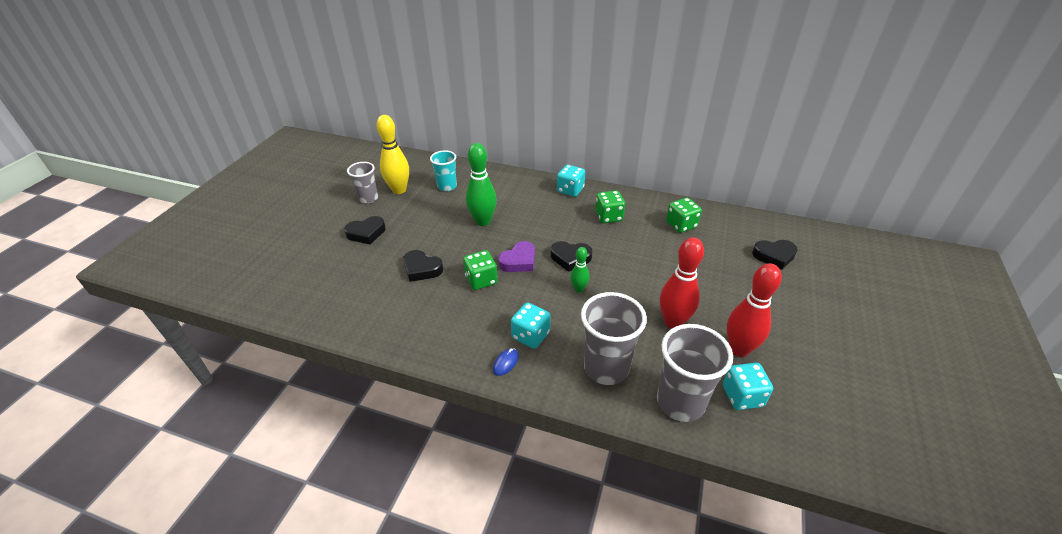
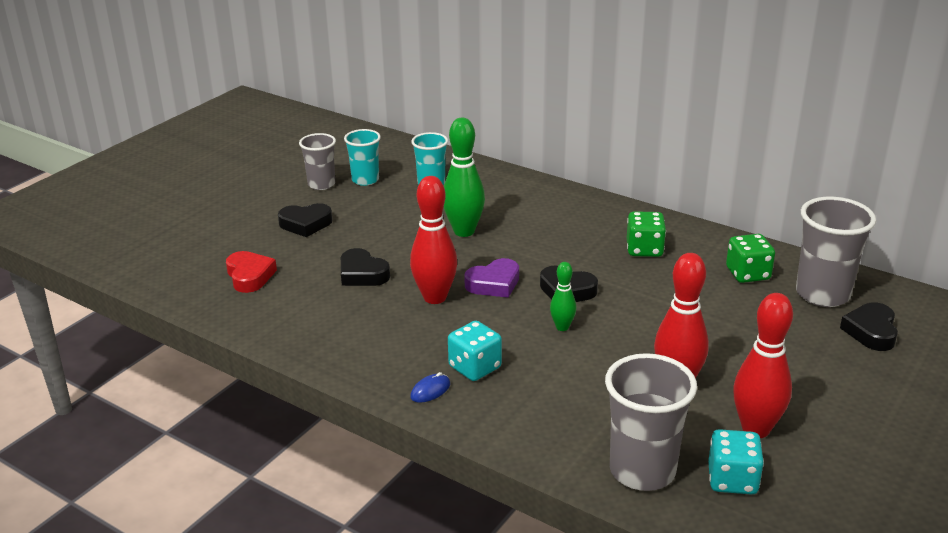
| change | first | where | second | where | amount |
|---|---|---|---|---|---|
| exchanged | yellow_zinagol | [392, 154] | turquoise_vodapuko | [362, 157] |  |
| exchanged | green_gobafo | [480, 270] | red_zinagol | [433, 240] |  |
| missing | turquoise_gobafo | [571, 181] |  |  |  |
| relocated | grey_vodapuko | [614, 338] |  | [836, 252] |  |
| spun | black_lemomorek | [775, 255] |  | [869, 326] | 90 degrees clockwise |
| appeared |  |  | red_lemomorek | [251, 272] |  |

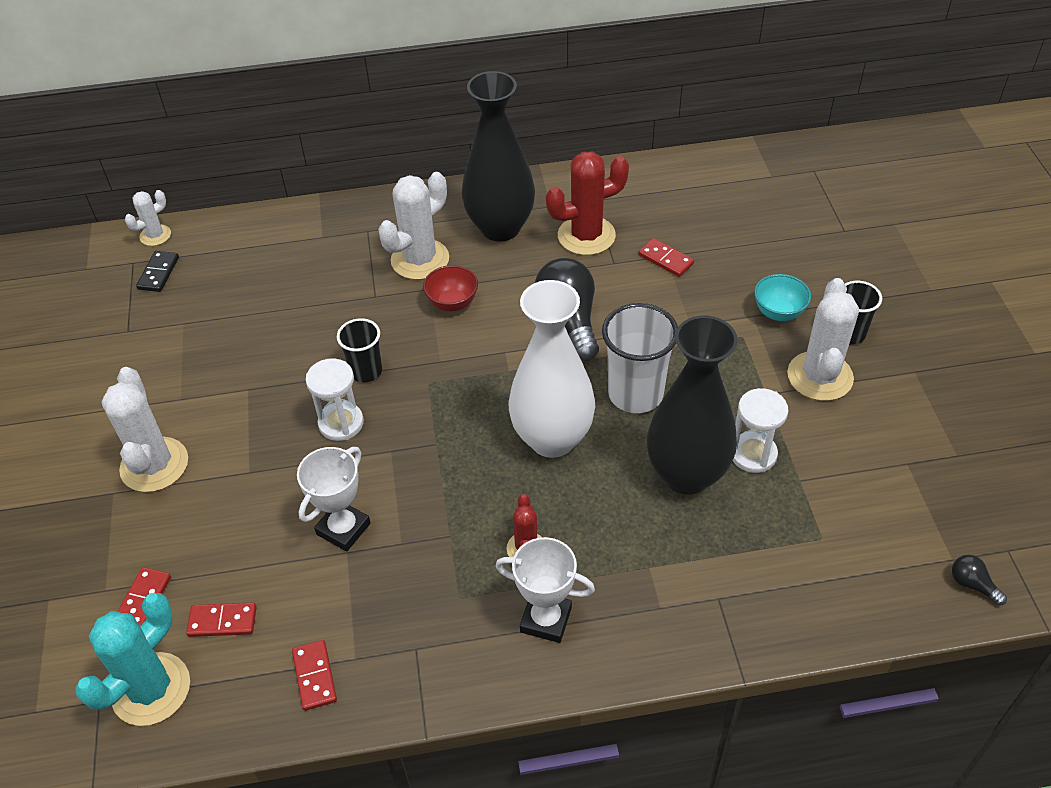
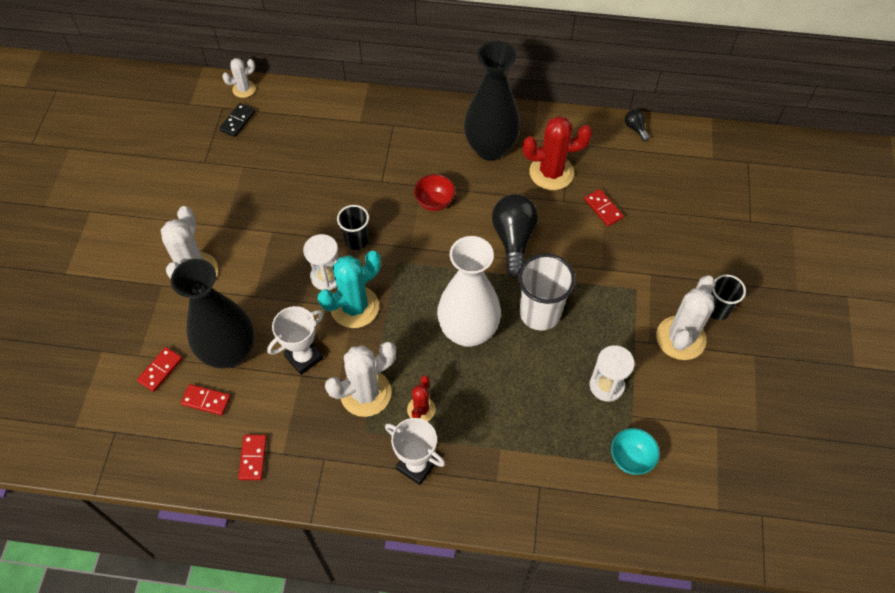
| change | first | where | second | where | amount |
|---|---|---|---|---|---|
| relocated | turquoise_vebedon | [132, 659] |  | [349, 289] |  |
| relocated | white_vebedon | [413, 226] |  | [360, 379] |  |
| relocated | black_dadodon | [692, 405] |  | [212, 313] |  |
| relocated | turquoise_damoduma | [782, 297] |  | [635, 451] |  |
| relocated | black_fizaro | [979, 580] |  | [637, 125] |  |

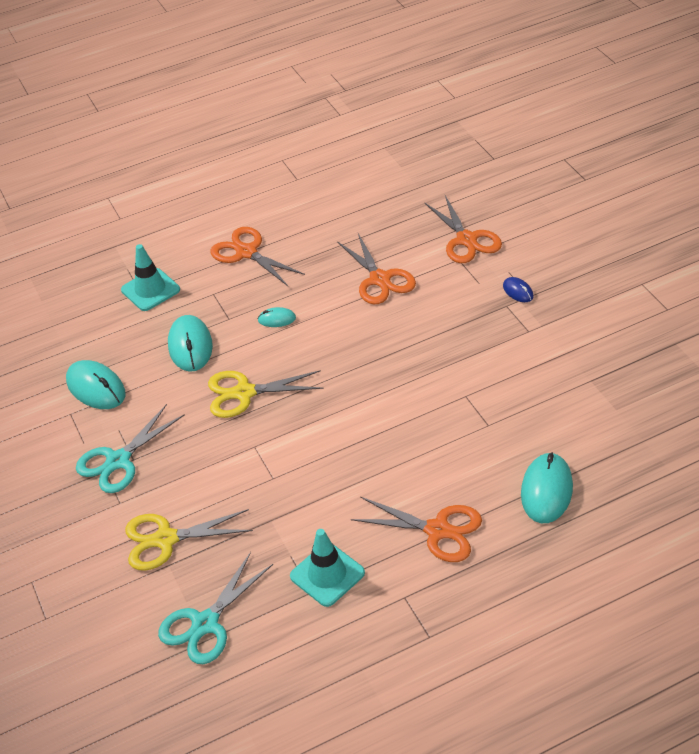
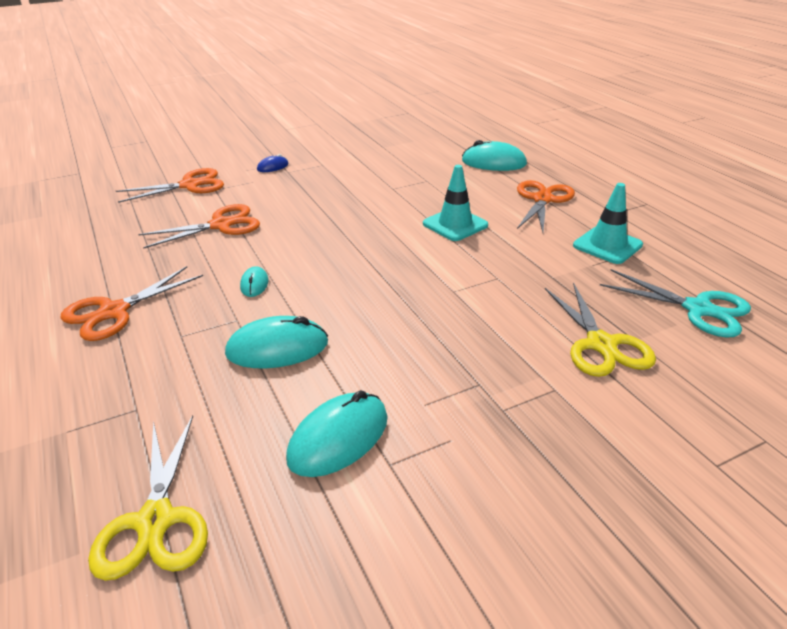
| change | first | where | second | where | amount |
|---|---|---|---|---|---|
| missing | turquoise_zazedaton | [130, 448] |  |  |  |
| relocated | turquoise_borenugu | [150, 277] |  | [455, 203] |  |
| relocated | yellow_zazedaton | [266, 394] |  | [148, 498] |  |

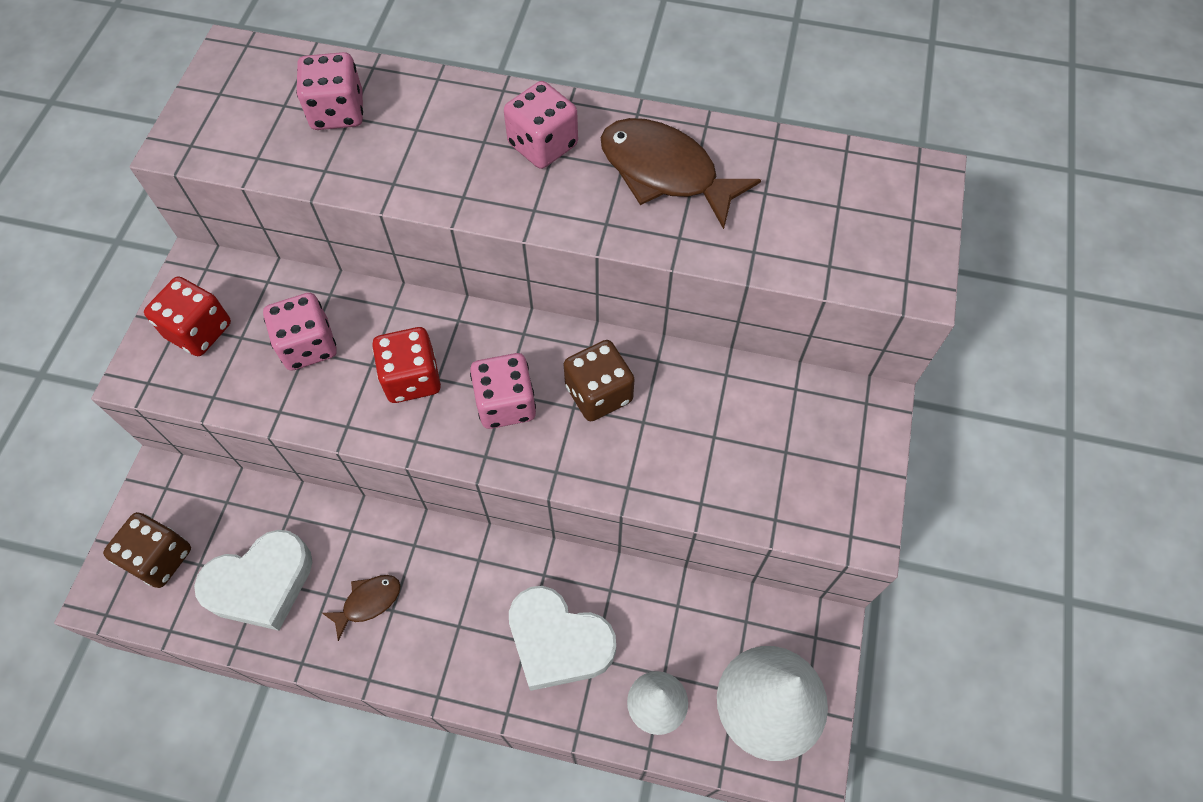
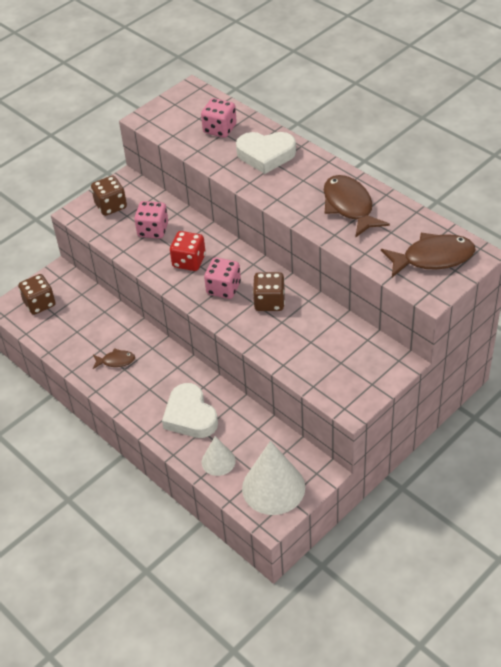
| change | first | where | second | where | amount |
|---|---|---|---|---|---|
| colour | red_gobafo | [187, 316] | brown_gobafo | [109, 196] |  |
| relocated | white_lemomorek | [253, 580] |  | [266, 153] |  |
| missing | pink_gobafo | [541, 125] |  |  |  |
| appeared |  |  | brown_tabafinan | [428, 255] |  |

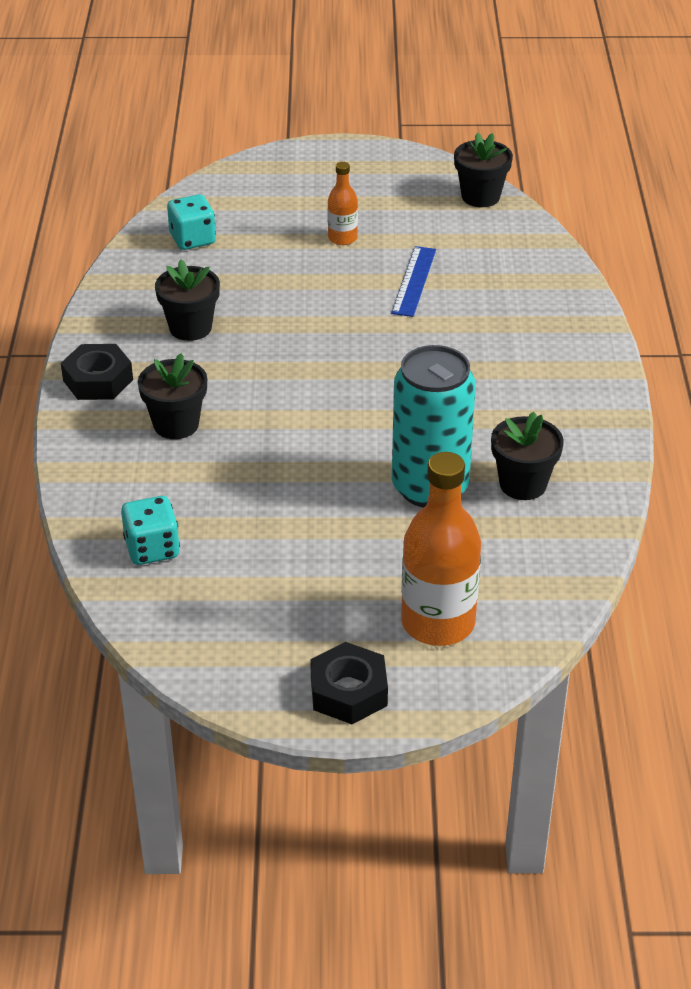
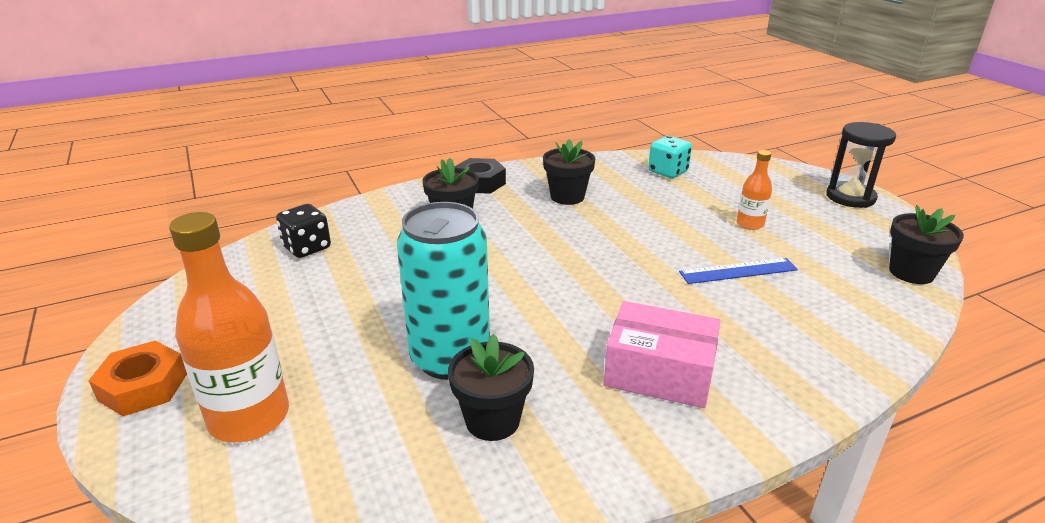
| change | first | where | second | where | amount |
|---|---|---|---|---|---|
| colour | turquoise_gobafo | [150, 530] | black_gobafo | [303, 231] |  |
| colour | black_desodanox | [349, 683] | orange_desodanox | [137, 378] |  |
| appeared |  |  | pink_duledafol | [661, 354] |  |
| appeared |  |  | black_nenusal | [861, 165] |  |

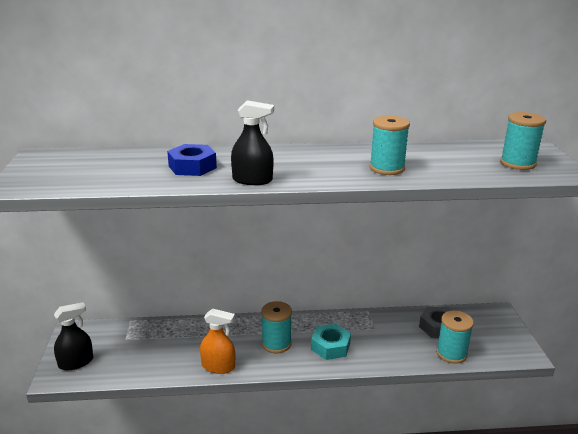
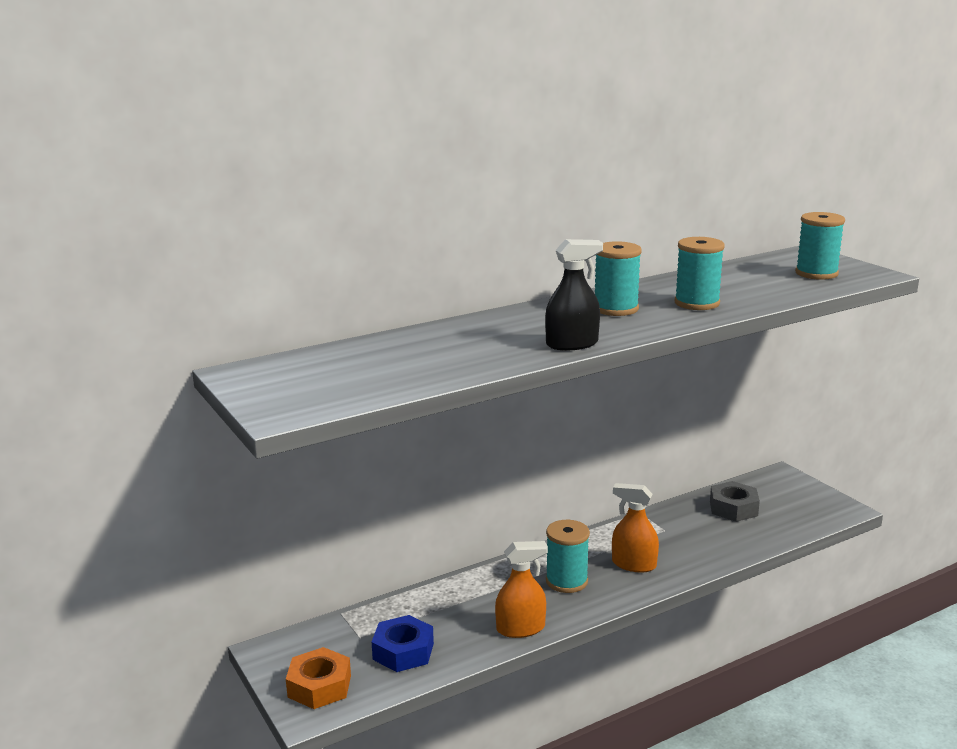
| change | first | where | second | where | amount |
|---|---|---|---|---|---|
| exchanged | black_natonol | [73, 336] | orange_desodanox | [318, 678] |  |
| relocated | blue_desodanox | [192, 160] |  | [403, 643] |  |
| exchanged | turquoise_desodanox | [331, 342] | orange_natonol | [635, 527] |  |
| relocated | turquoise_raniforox | [455, 337] |  | [618, 278] |  |

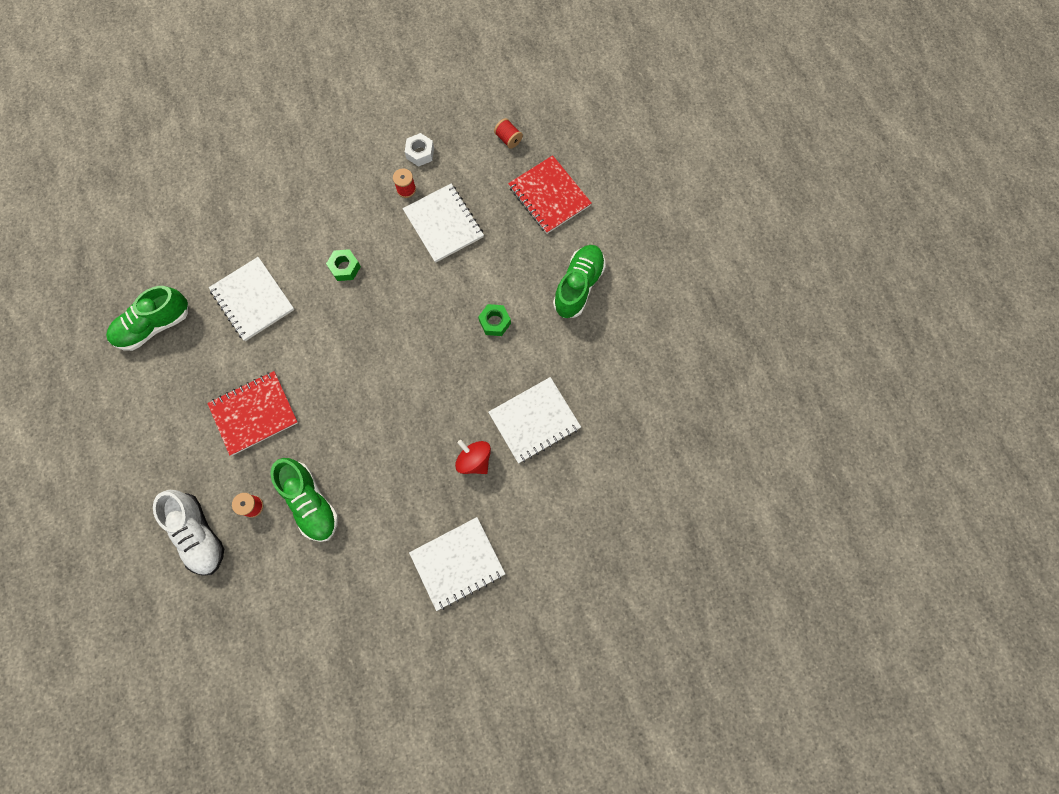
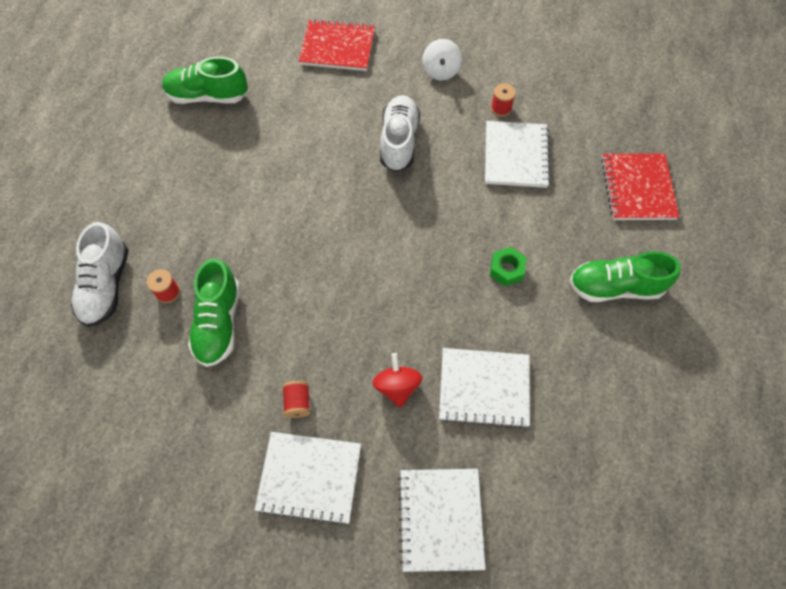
| change | first | where | second | where | amount |
|---|---|---|---|---|---|
| relocated | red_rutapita | [252, 413] |  | [337, 45] |  |
| relocated | white_rutapita | [251, 299] |  | [441, 520] |  |
| exchanged | green_desodanox | [343, 265] | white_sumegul | [400, 133] |  |
| missing | white_desodanox | [419, 150] |  |  |  |
| relocated | red_raniforox | [508, 133] |  | [296, 399] |  |
| spun | green_sumegul | [579, 281] |  | [625, 276] | 150 degrees counterclockwise |
| appeared |  |  | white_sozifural | [442, 60] |  |

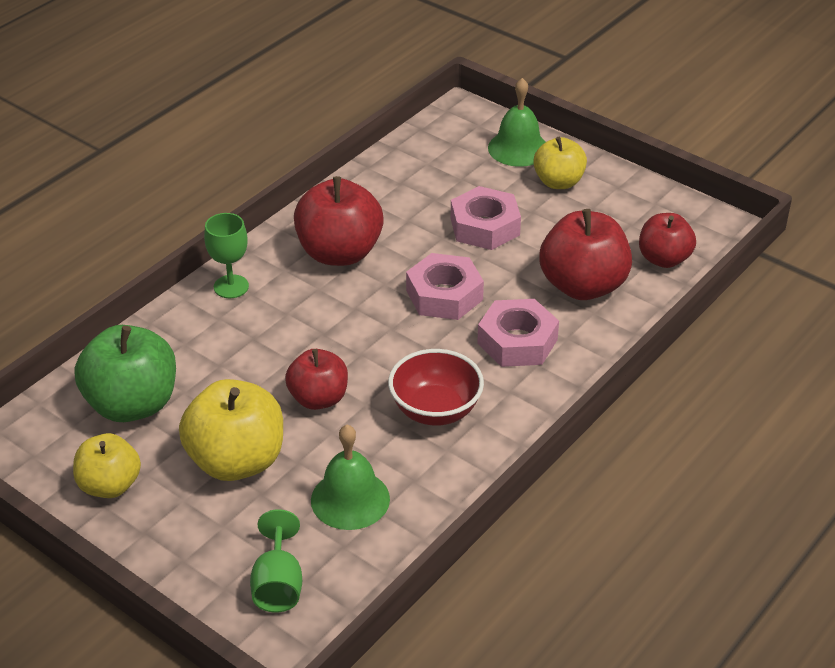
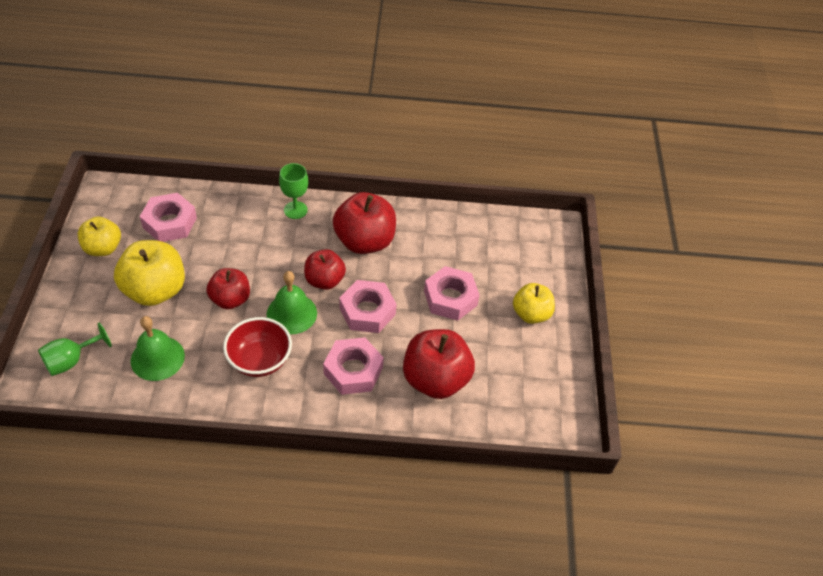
| change | first | where | second | where | amount |
|---|---|---|---|---|---|
| exchanged | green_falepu | [125, 373] | pink_desodanox | [168, 217] |  |
| relocated | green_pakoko | [516, 122] |  | [292, 302] |  |
| relocated | red_falepu | [667, 240] |  | [325, 269] |  |

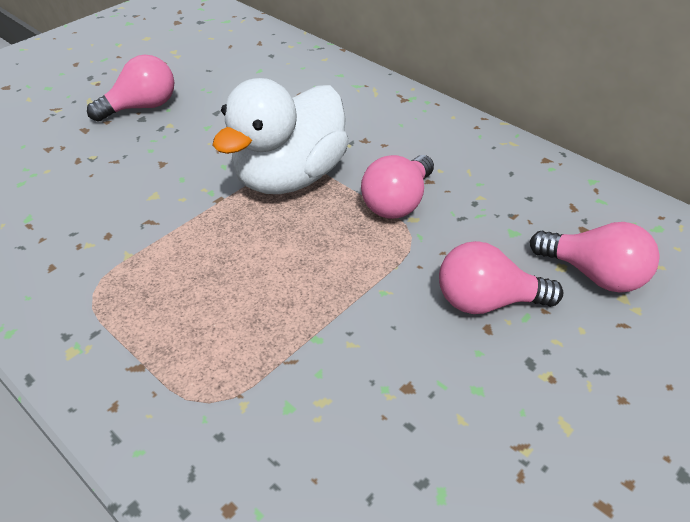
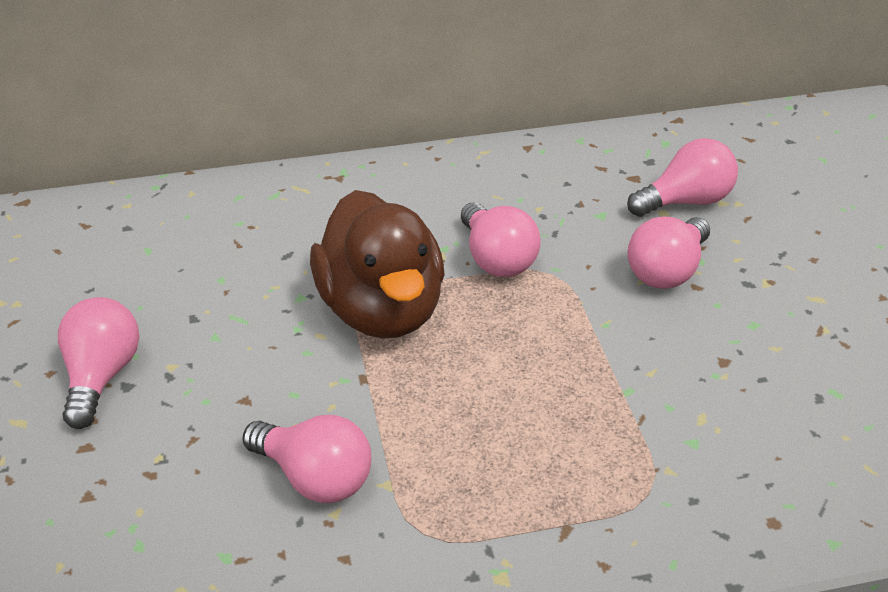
| change | first | where | second | where | amount |
|---|---|---|---|---|---|
| colour | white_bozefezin | [280, 136] | brown_bozefezin | [377, 264] |  |
| appeared |  |  | pink_fizaro | [306, 459] |  |

